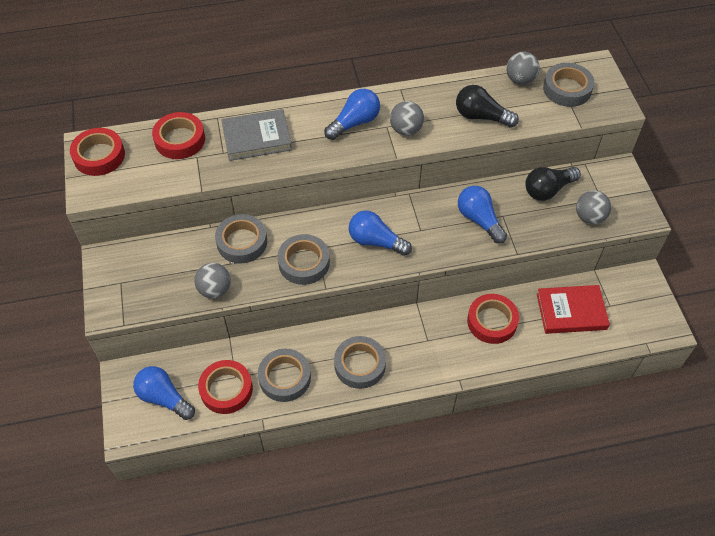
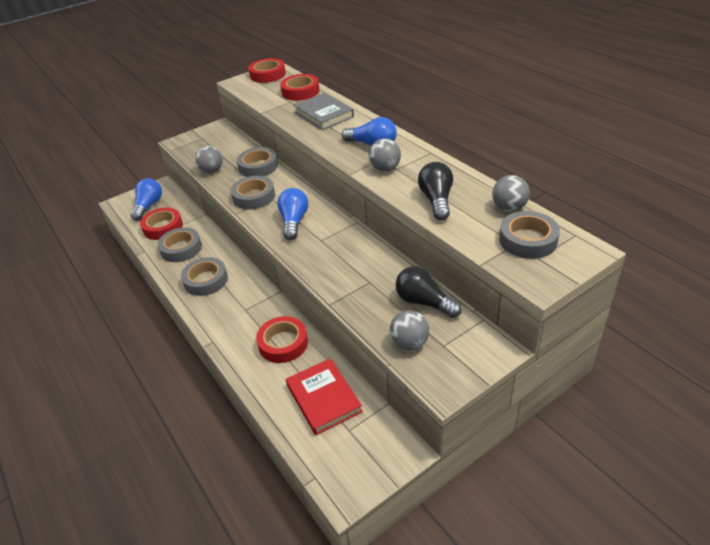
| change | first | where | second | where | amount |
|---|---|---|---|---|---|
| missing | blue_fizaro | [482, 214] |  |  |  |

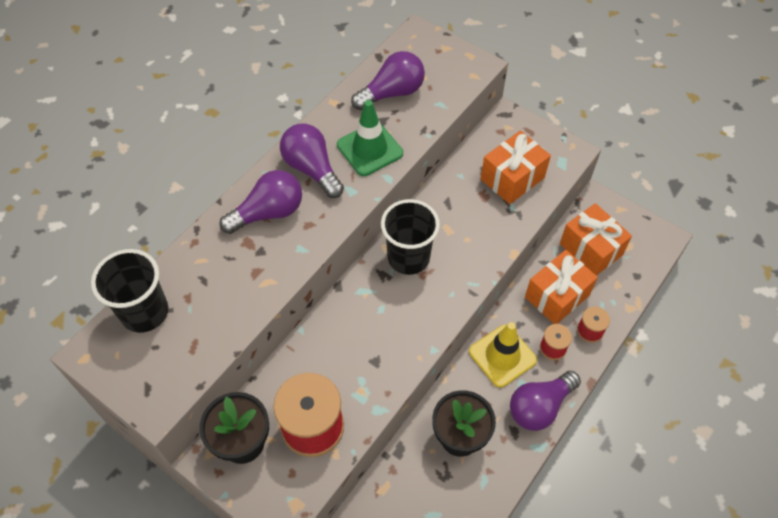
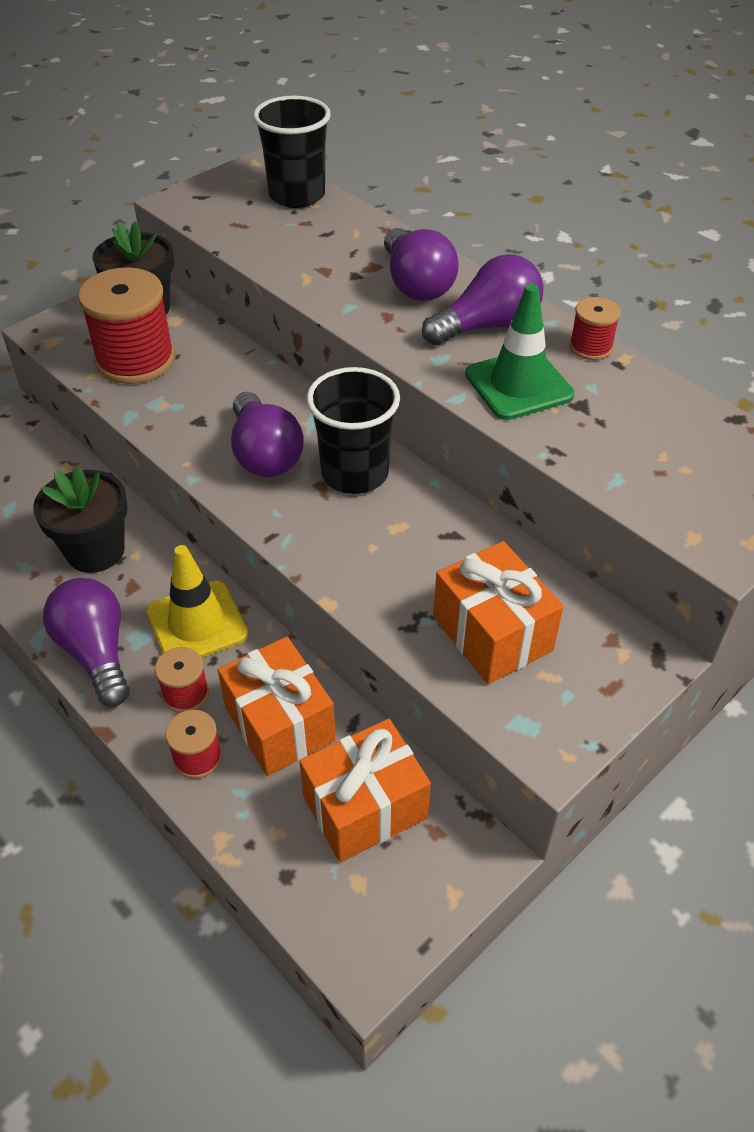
| change | first | where | second | where | amount |
|---|---|---|---|---|---|
| relocated | purple_fizaro | [388, 80] |  | [267, 434] |  |
| appeared |  |  | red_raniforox | [595, 328] |  |

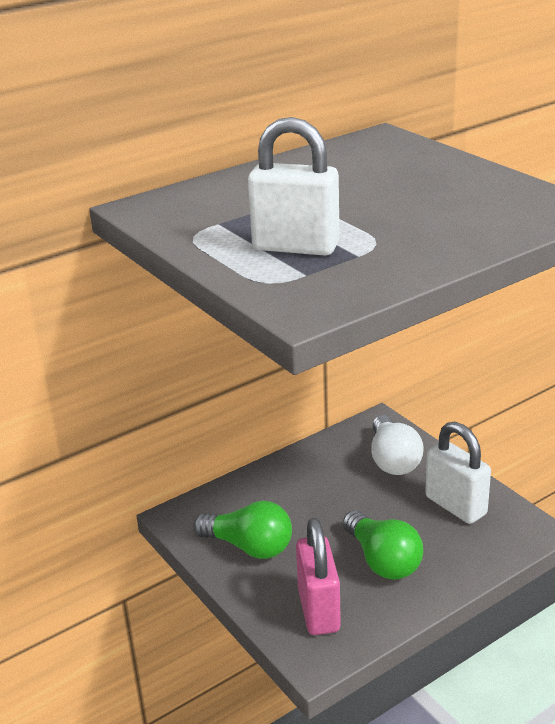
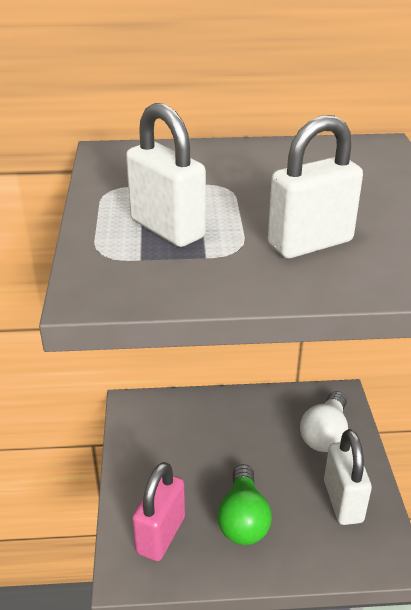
| change | first | where | second | where | amount |
|---|---|---|---|---|---|
| missing | green_fizaro | [242, 530] |  |  |  |
| appeared |  |  | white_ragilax | [315, 186] |  |

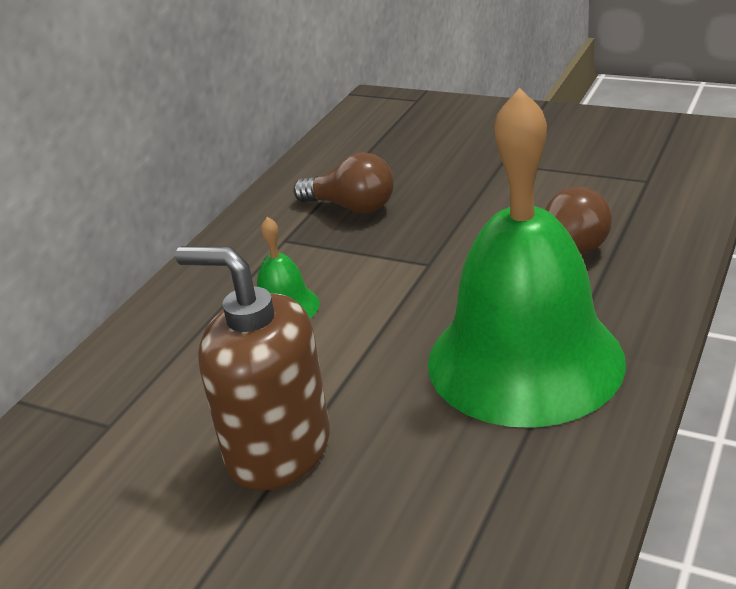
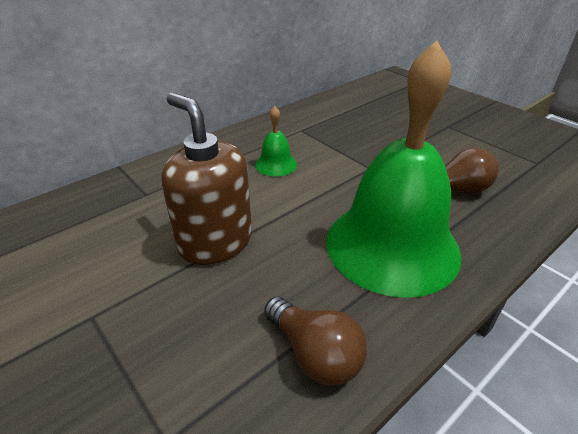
| change | first | where | second | where | amount |
|---|---|---|---|---|---|
| relocated | brown_fizaro | [343, 182] |  | [315, 341] |  |

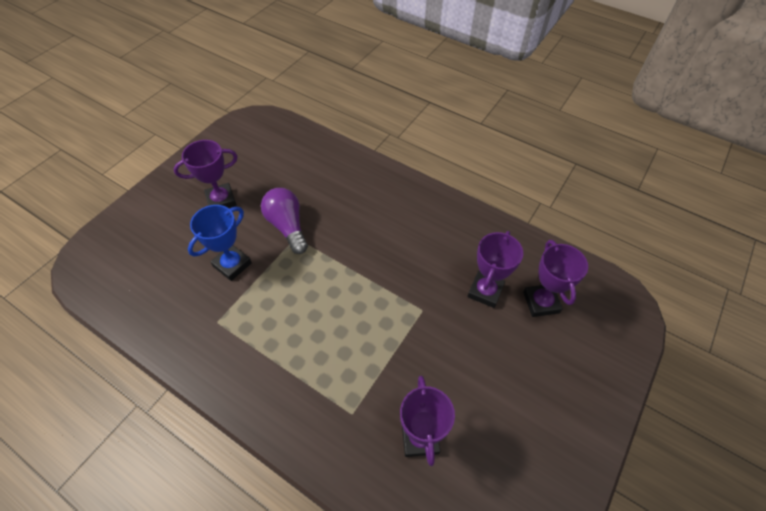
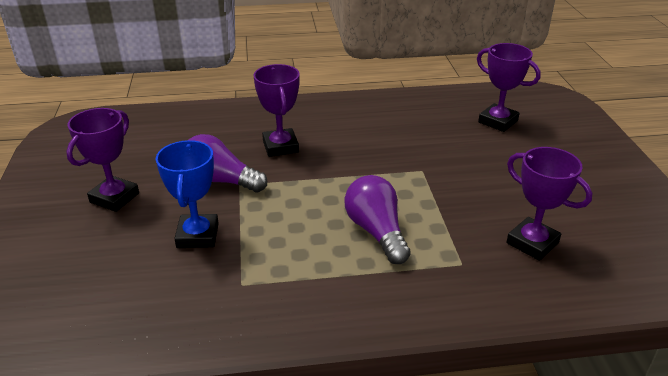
| change | first | where | second | where | amount |
|---|---|---|---|---|---|
| relocated | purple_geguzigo | [495, 269] |  | [276, 110] |  |
| appeared |  |  | purple_fizaro | [377, 219] |  |

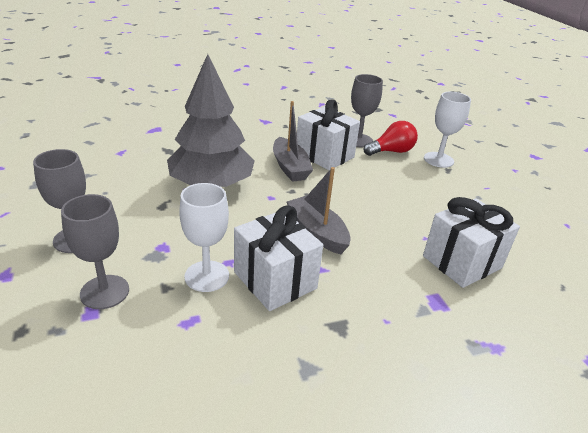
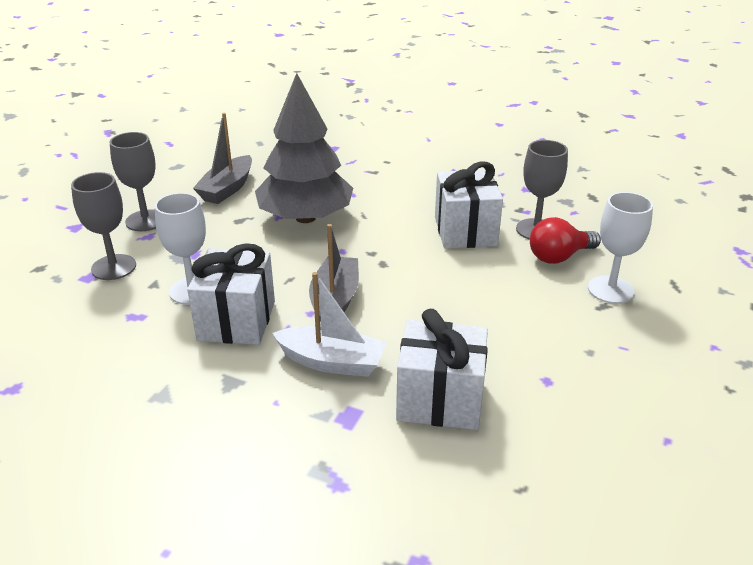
| change | first | where | second | where | amount |
|---|---|---|---|---|---|
| relocated | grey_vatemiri | [293, 141] |  | [222, 158] |  |
| spun | red_fizaro | [390, 138] |  | [565, 240] | 135 degrees clockwise |
| appeared |  |  | white_vatemiri | [329, 324] |  |

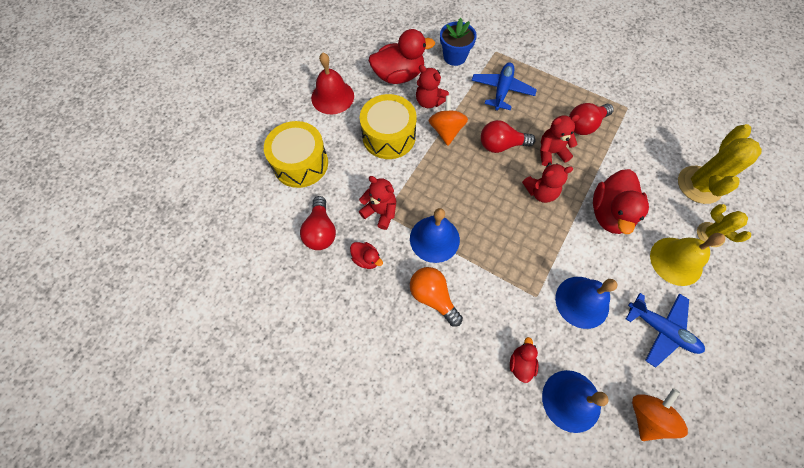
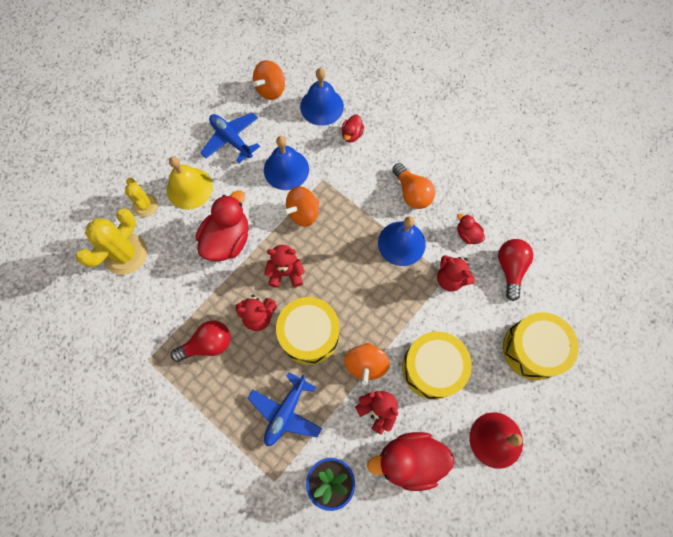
| change | first | where | second | where | amount |
|---|---|---|---|---|---|
| exchanged | red_fizaro | [508, 136] | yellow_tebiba | [308, 331] |  |
| appeared |  |  | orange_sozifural | [301, 206] |  |

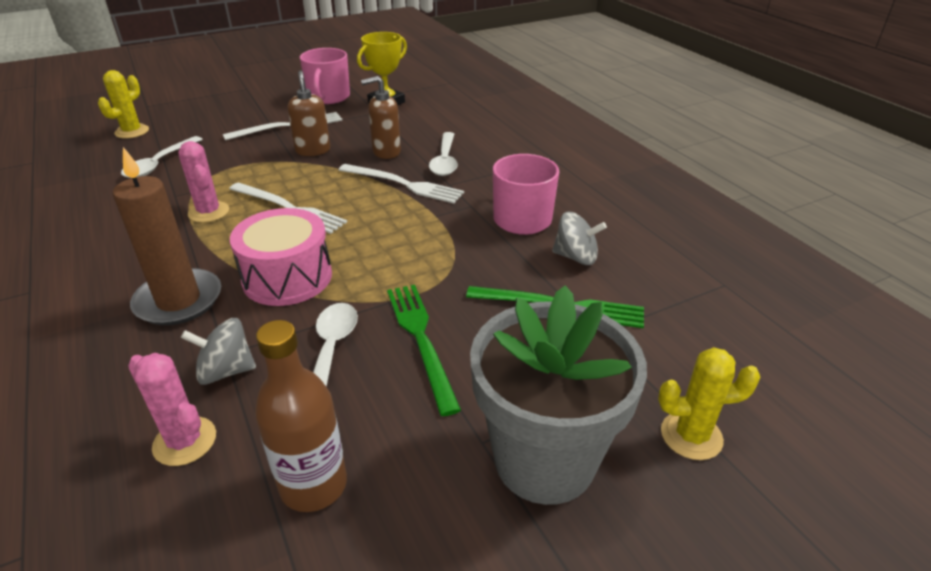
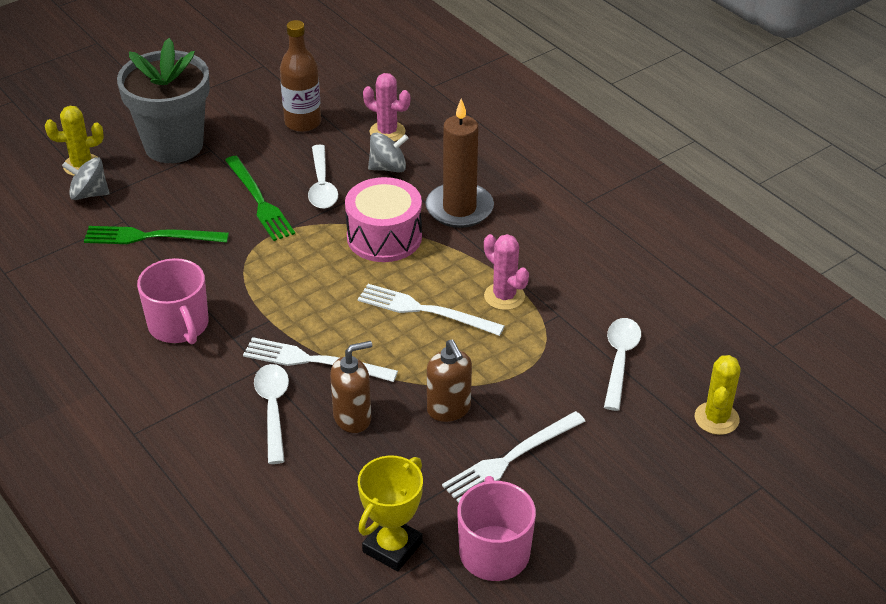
| change | first | where | second | where | amount |
|---|---|---|---|---|---|
| relocated | grey_sozifural | [579, 238] |  | [85, 178] |  |

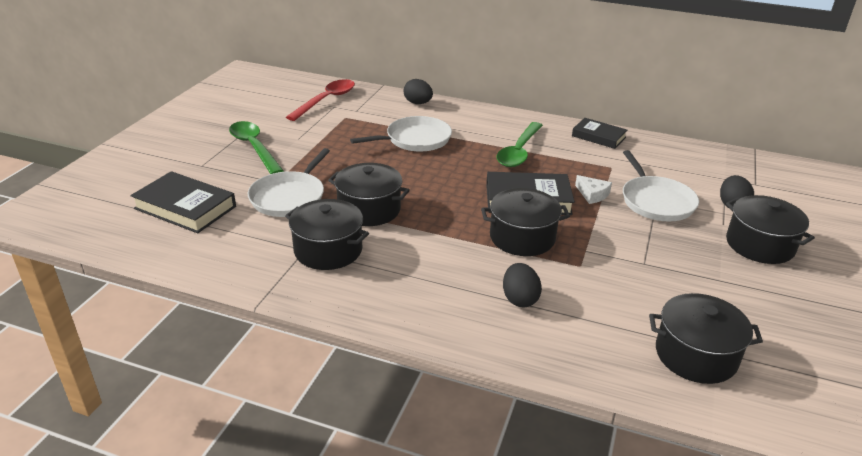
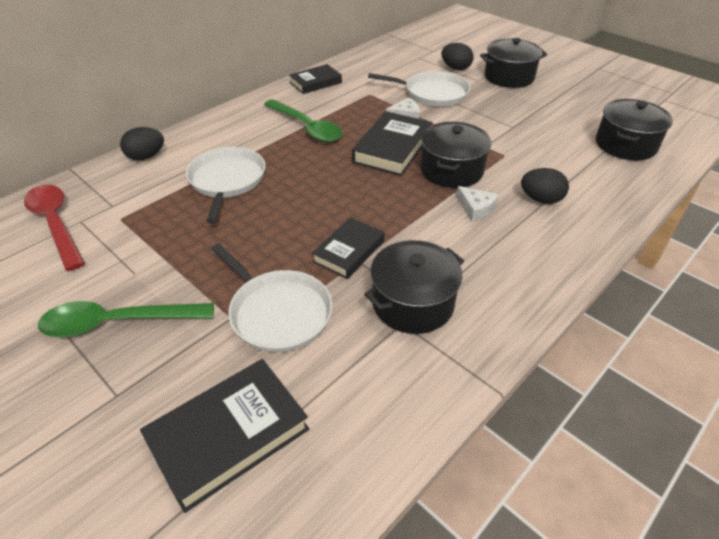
| change | first | where | second | where | amount |
|---|---|---|---|---|---|
| exchanged | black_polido | [369, 194] | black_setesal | [348, 248] |  |
| appeared |  |  | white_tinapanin | [477, 204] |  |

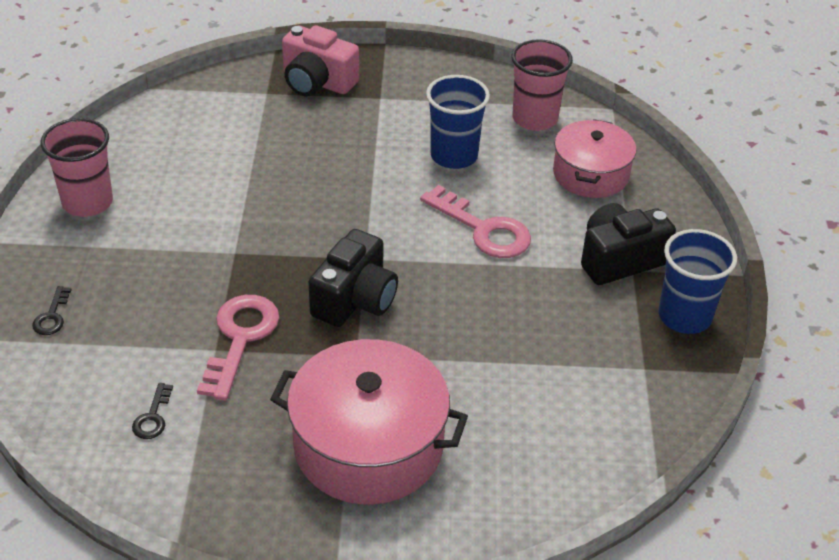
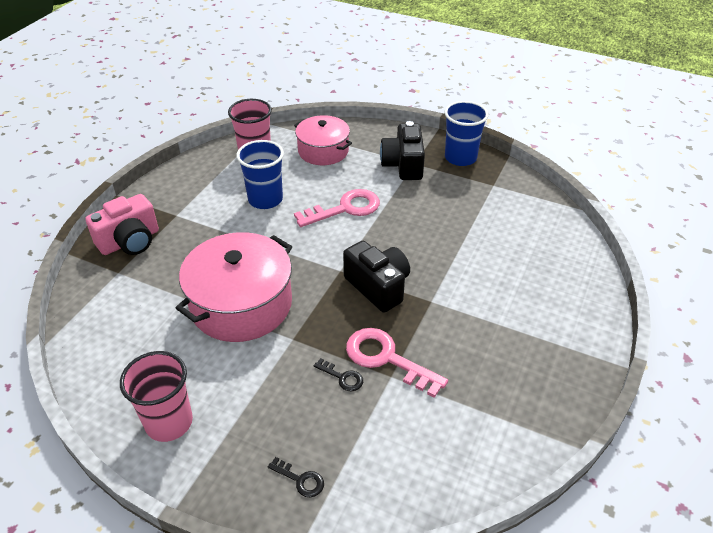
| change | first | where | second | where | amount |
|---|---|---|---|---|---|
| relocated | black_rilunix | [152, 411] |  | [338, 374] |  |
| relocated | pink_polido | [369, 421] |  | [234, 287] |  |

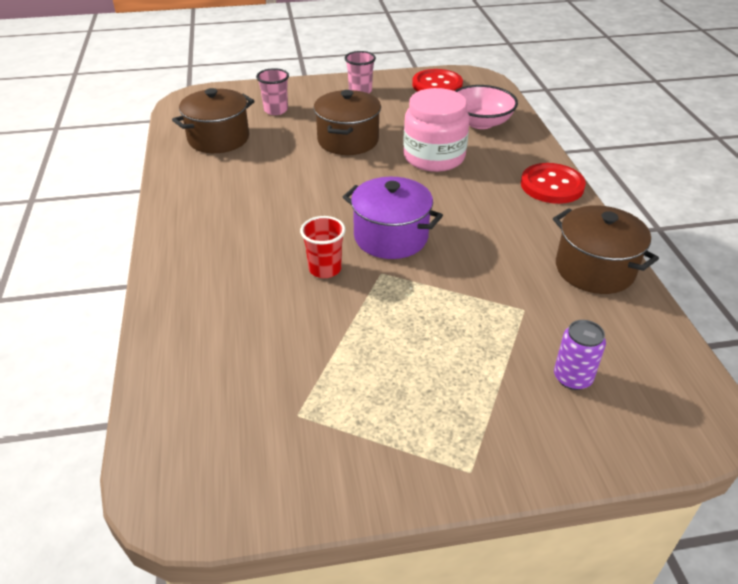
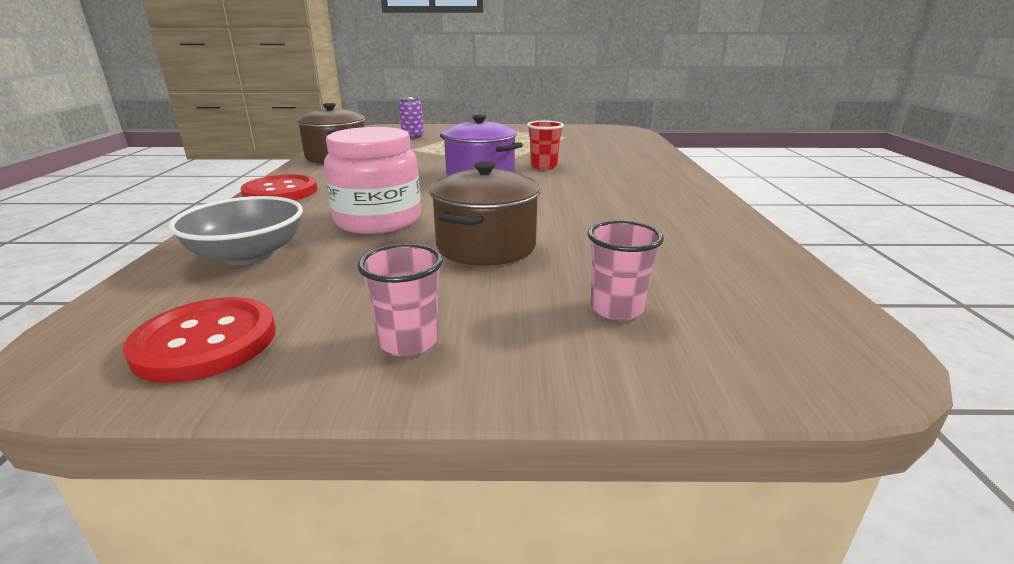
| change | first | where | second | where | amount |
|---|---|---|---|---|---|
| missing | brown_polido | [213, 120] |  |  |  |
| colour | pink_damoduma | [486, 107] | grey_damoduma | [236, 230] |  |

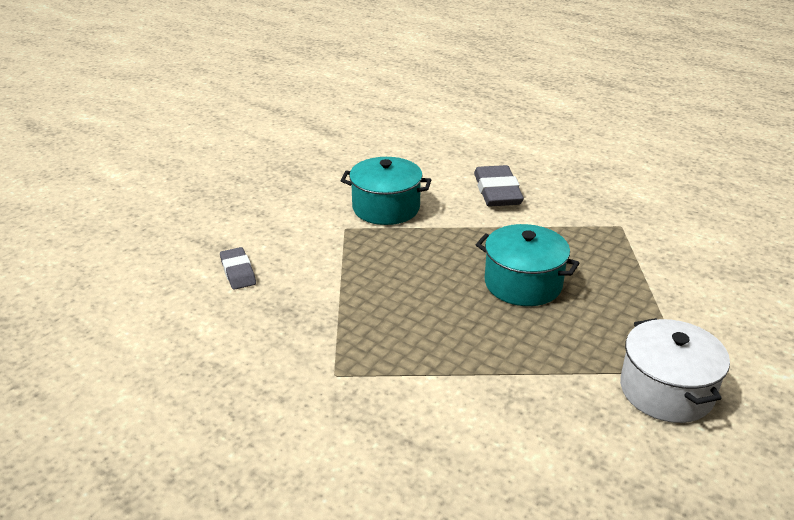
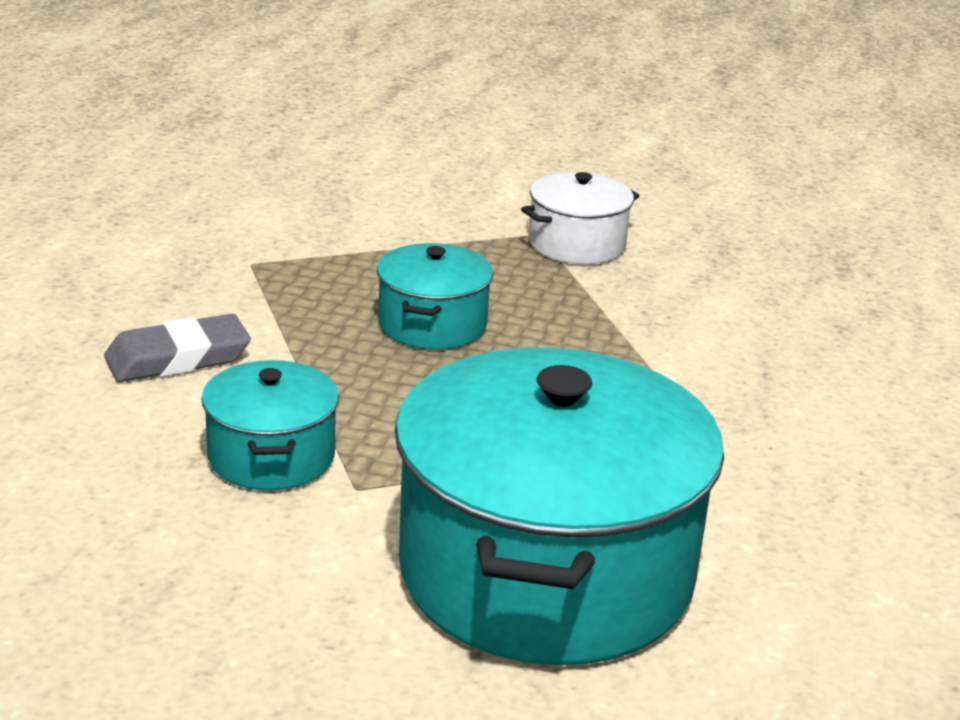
| change | first | where | second | where | amount |
|---|---|---|---|---|---|
| exchanged | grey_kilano | [238, 268] | turquoise_polido | [559, 506] |  |

